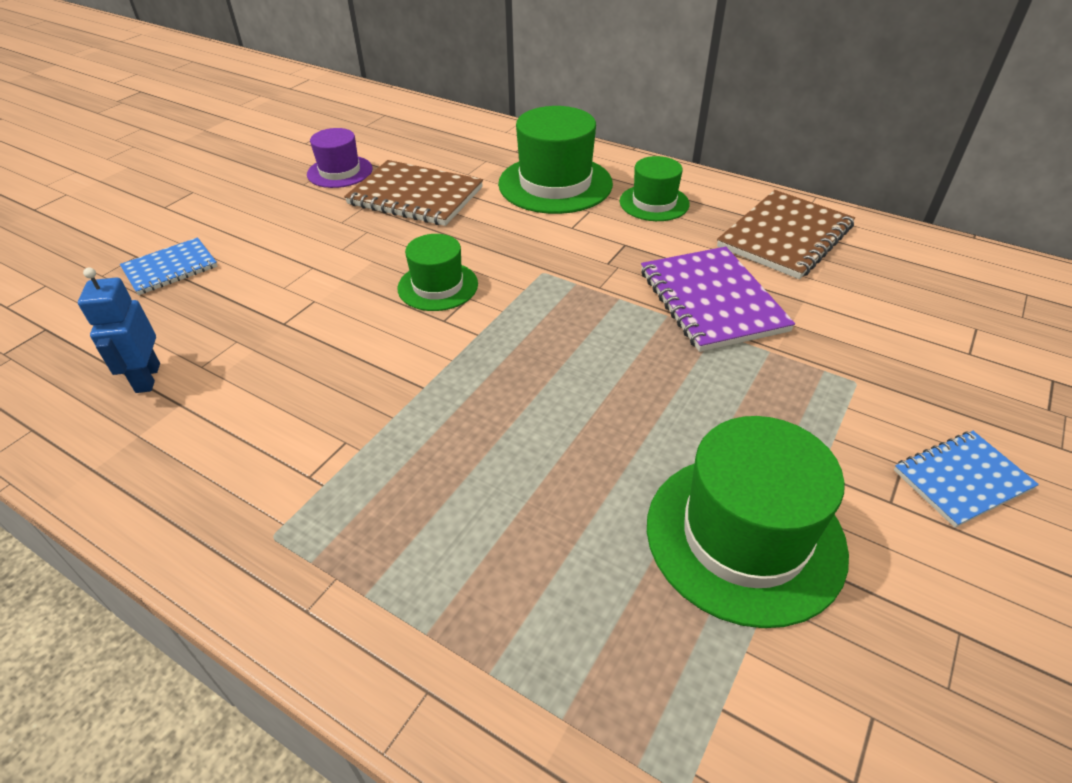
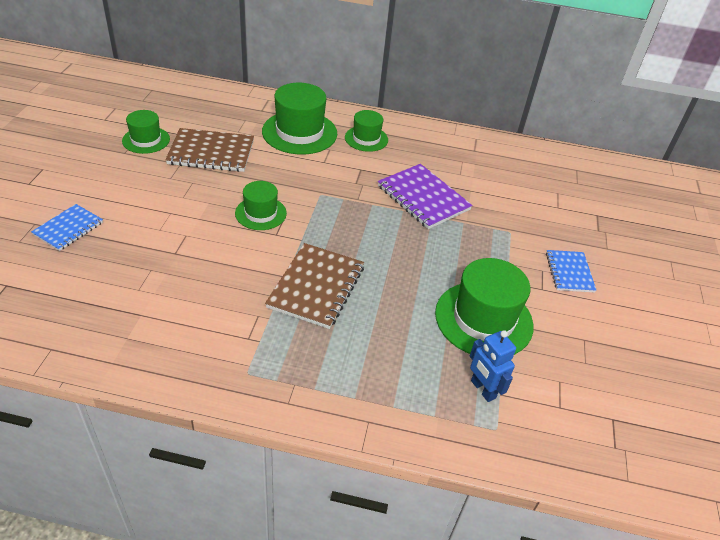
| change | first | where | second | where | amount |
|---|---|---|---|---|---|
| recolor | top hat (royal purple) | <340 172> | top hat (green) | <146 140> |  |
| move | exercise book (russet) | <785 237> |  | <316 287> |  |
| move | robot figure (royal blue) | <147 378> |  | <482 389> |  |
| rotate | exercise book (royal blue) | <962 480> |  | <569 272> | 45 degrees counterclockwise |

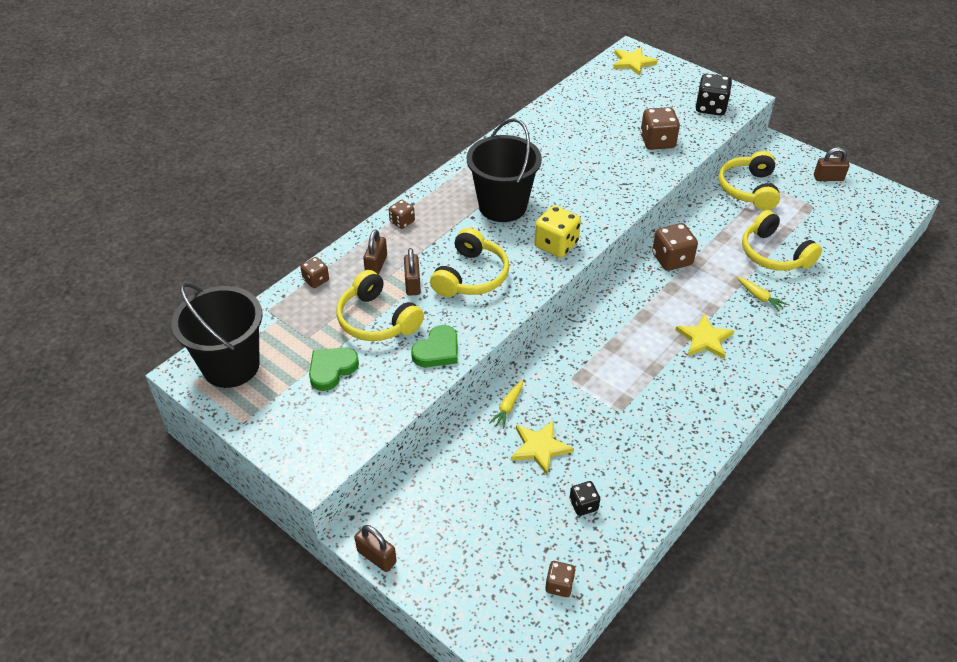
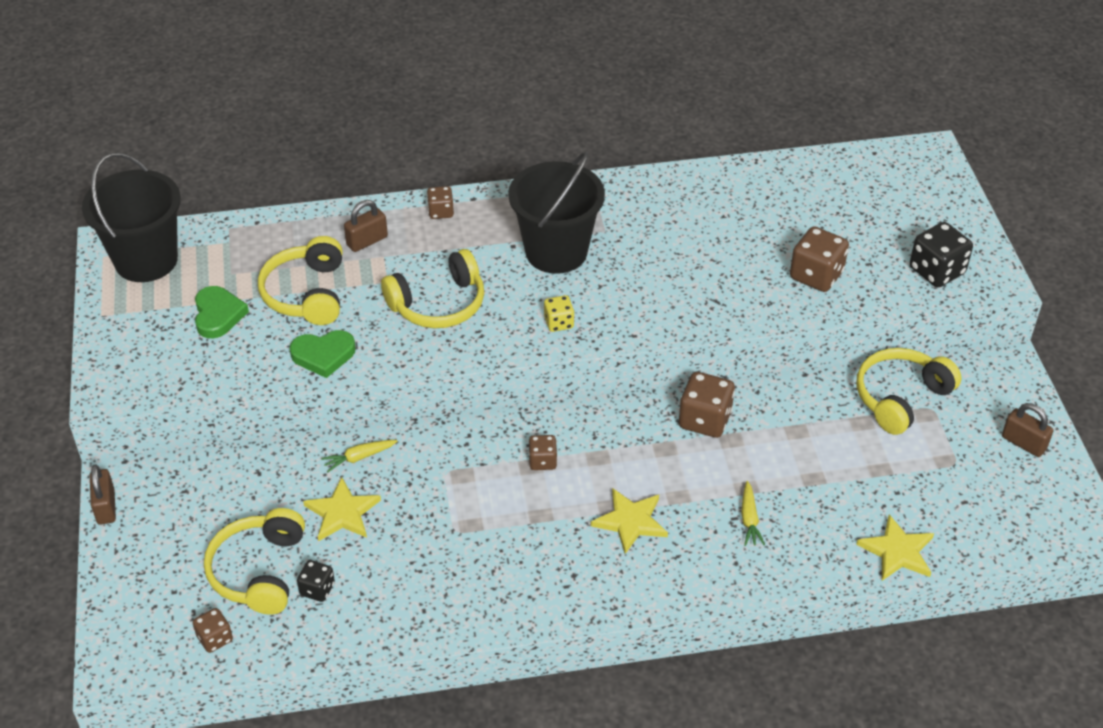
| change | first | where | second | where | amount |
|---|---|---|---|---|---|
| move | five-pointed star (yellow) | <633 62> |  | <897 551> |  |
| resize | game die (yellow) | <556 245> |  | <559 323> | x0.58 |
| move | headphones (yellow) | <774 254> |  | <259 571> |  |
| delete | padlock (russet) | <412 284> |  |  |  |
| move | game die (russet) | <316 280> |  | <542 461> |  |
| rotate | love heart (green) | <331 369> |  | <218 315> | 90 degrees clockwise |

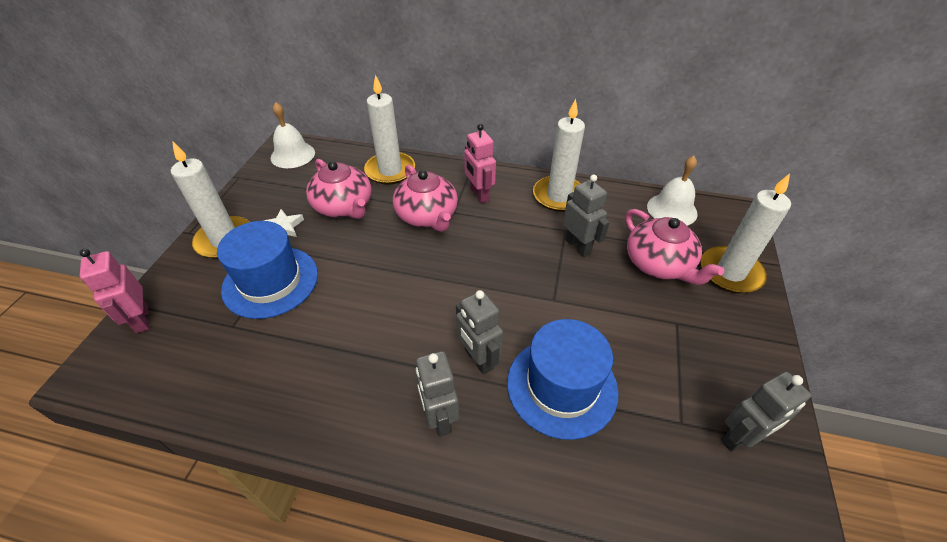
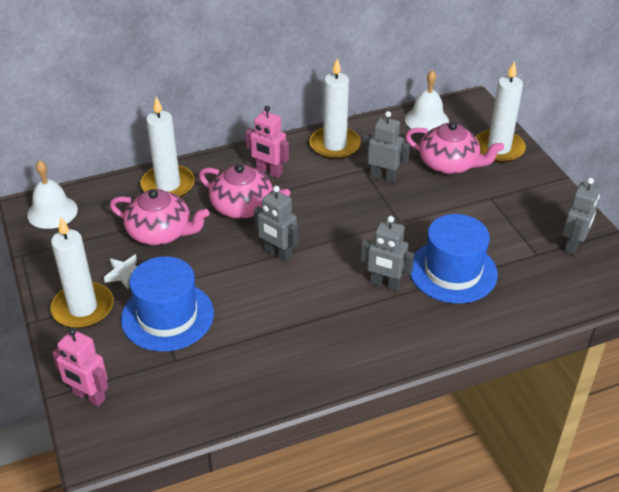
| change | first | where | second | where | amount |
|---|---|---|---|---|---|
| move | robot figure (grey) | <439 418> |  | <278 254> |  |

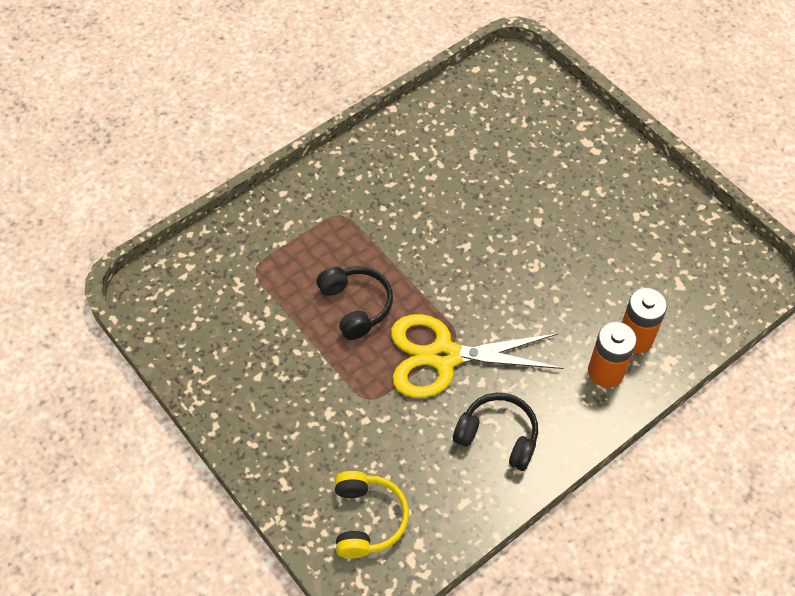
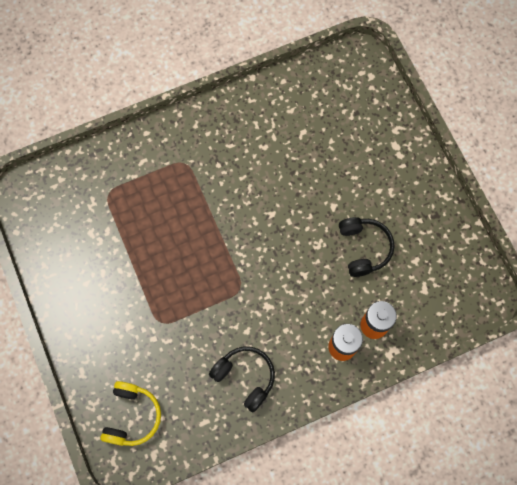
| change | first | where | second | where | amount |
|---|---|---|---|---|---|
| move | headphones (ebony) | <356 306> |  | <364 248> |  |
| delete | scissors (yellow) | <443 356> |  |  |  |

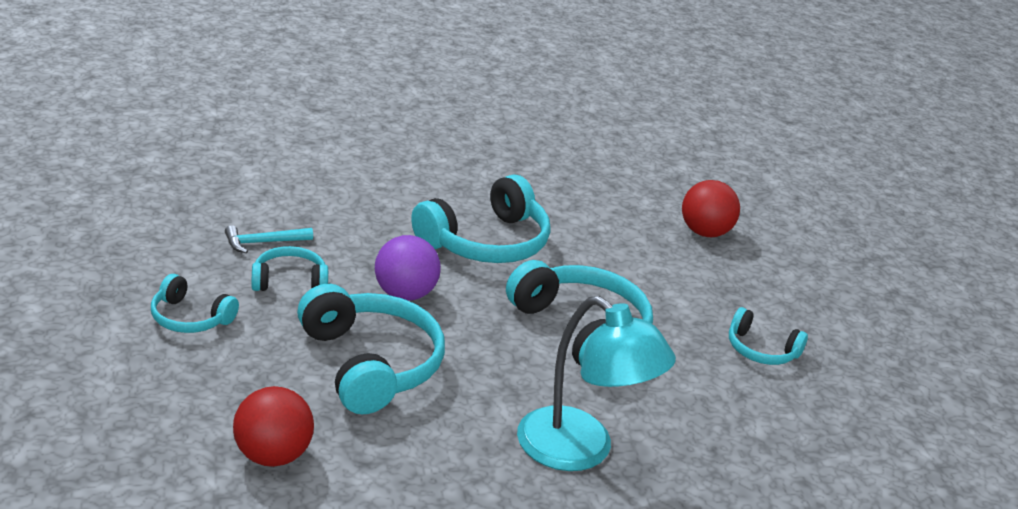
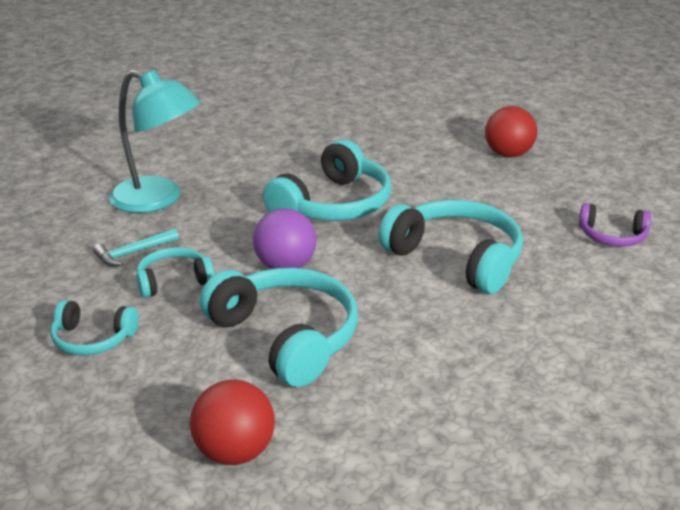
| change | first | where | second | where | amount |
|---|---|---|---|---|---|
| move | lamp (aqua) | <580 451> |  | <158 199> |  |
| recolor | headphones (aqua) | <761 350> | headphones (royal purple) | <612 236> |  |

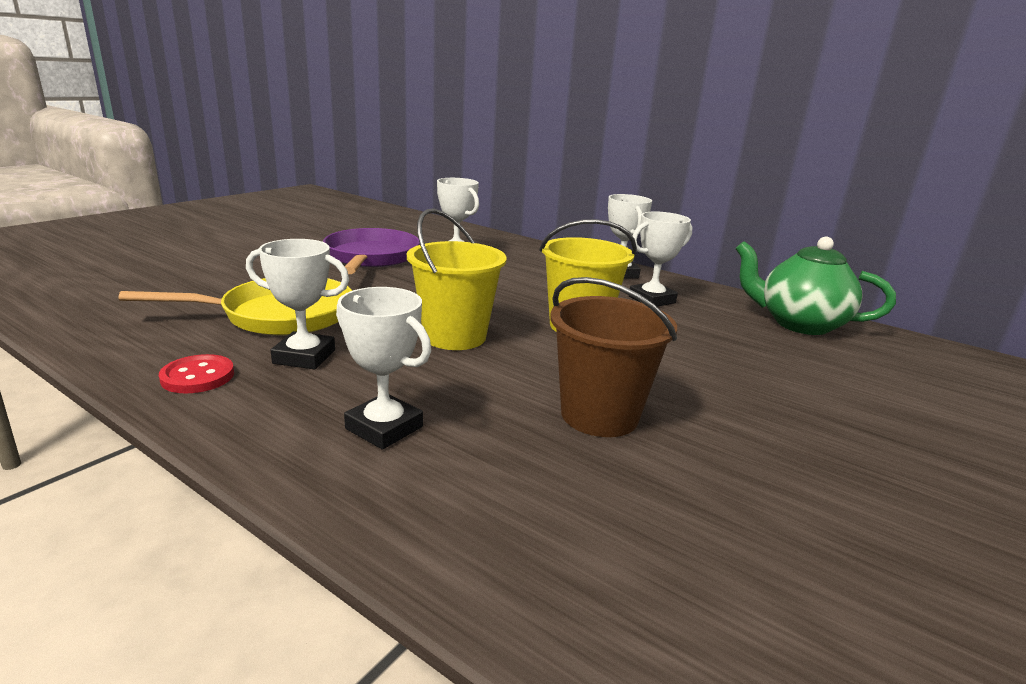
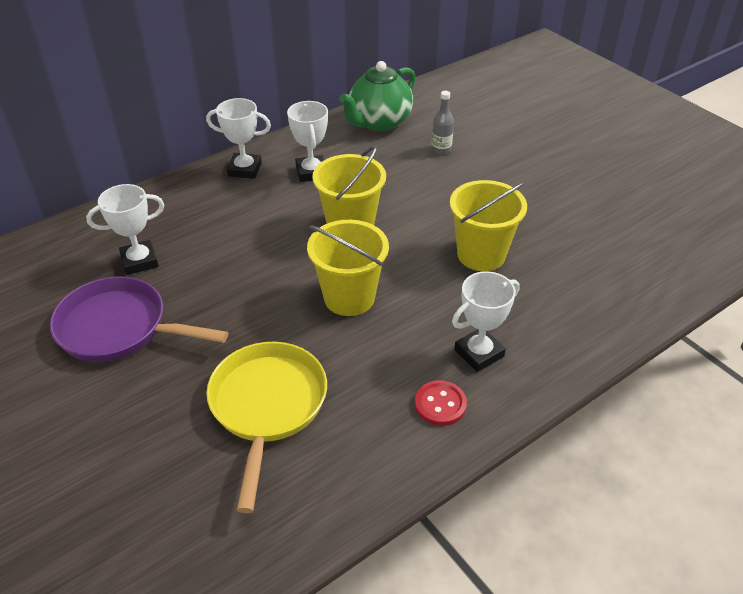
| change | first | where | second | where | amount |
|---|---|---|---|---|---|
| delete | award cup (white) | <304 357> |  |  |  |
| recolor | bucket (russet) | <599 415> | bucket (yellow) | <481 255> |  |
| move | shirt button (scarlet) | <198 376> |  | <440 404> |  |
| insert |  |  | flask (grey) | <441 149> |  |

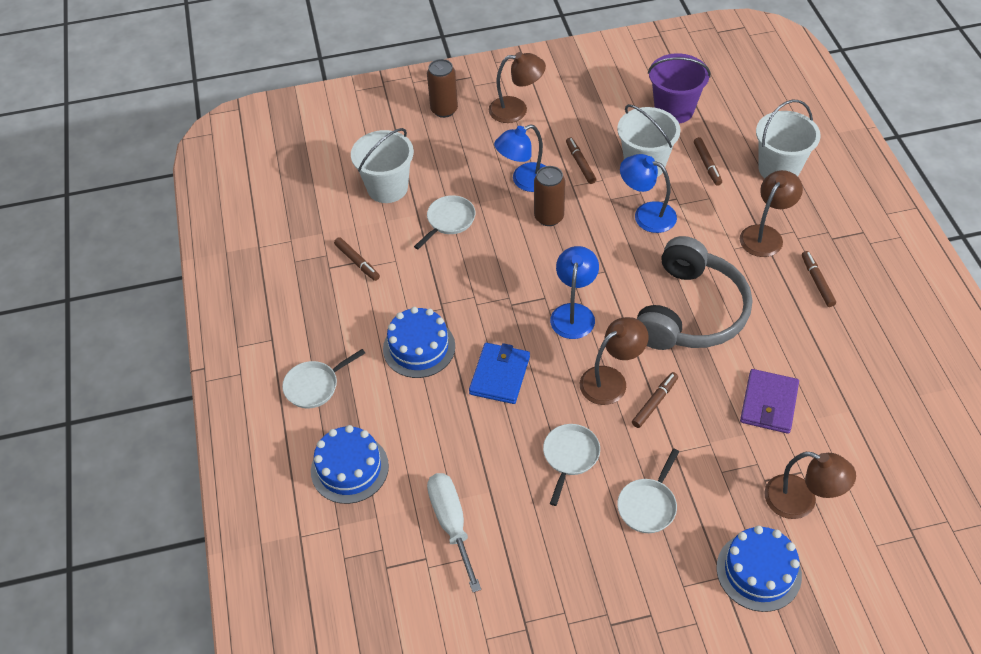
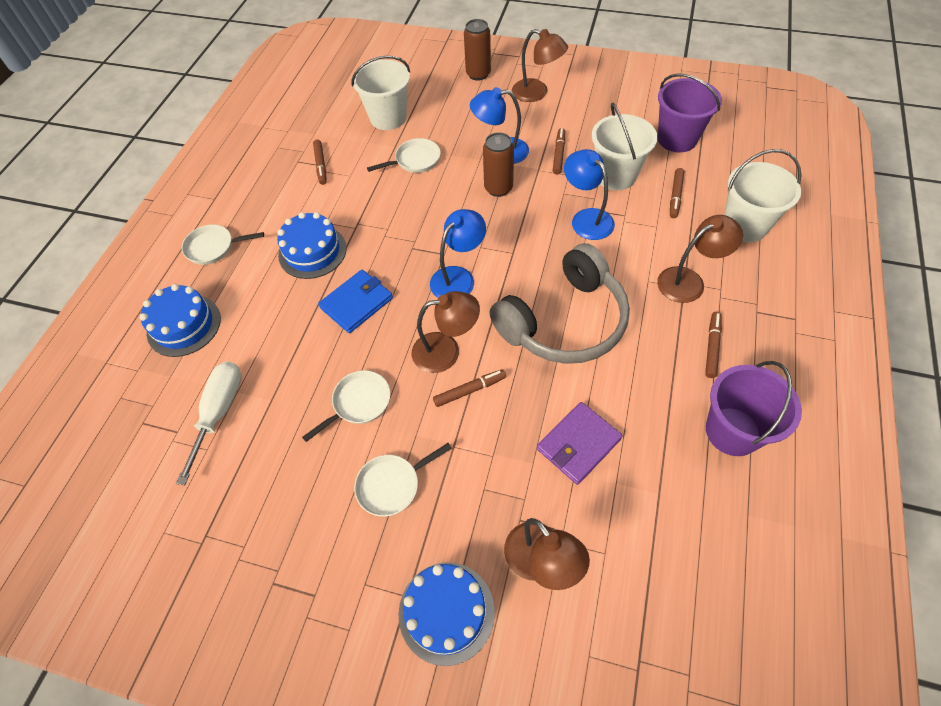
| change | first | where | second | where | amount |
|---|---|---|---|---|---|
| insert |  |  | bucket (royal purple) | <732 431> |  |

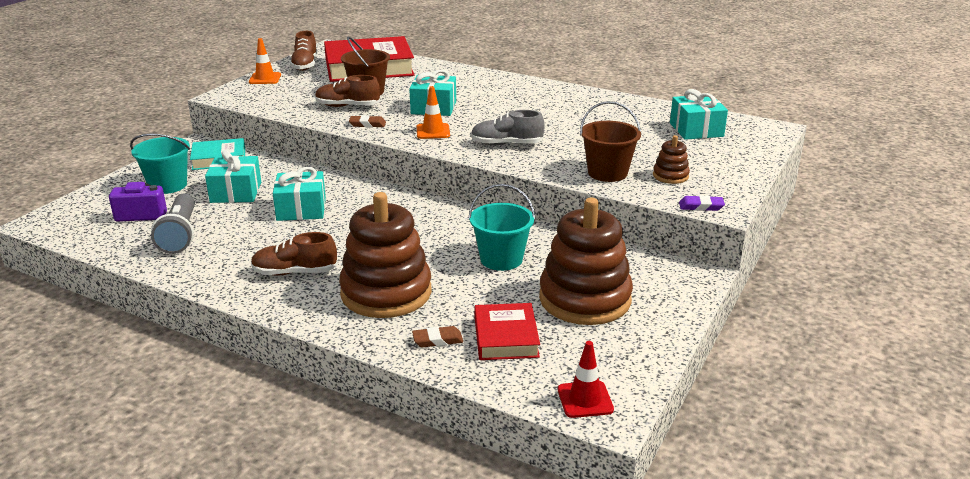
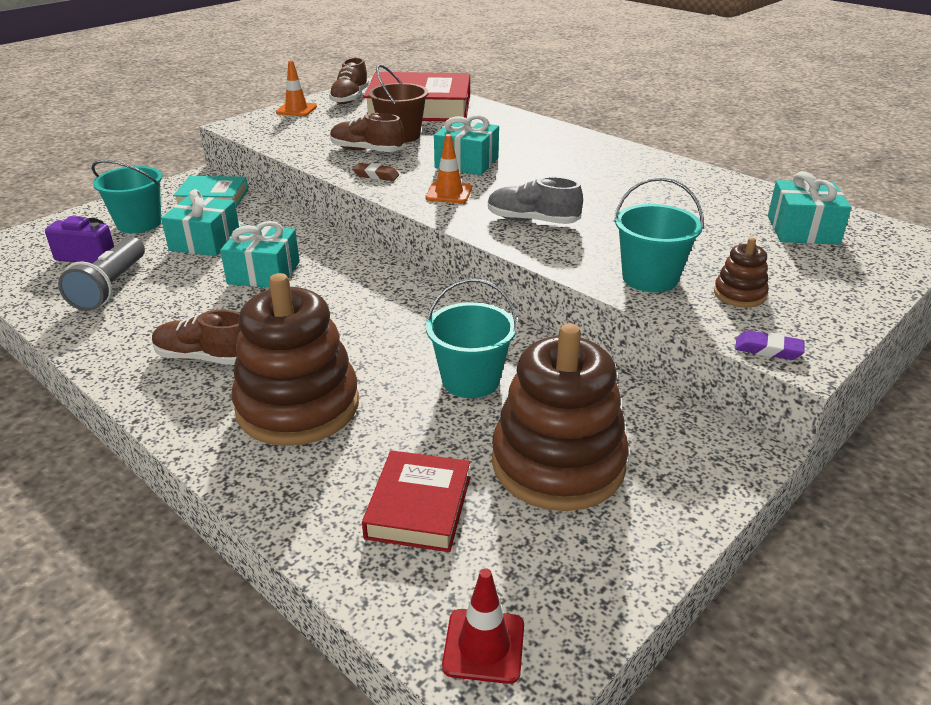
| change | first | where | second | where | amount |
|---|---|---|---|---|---|
| recolor | bucket (russet) | <607 173> | bucket (aqua) | <650 278> |  |
| delete | pencil eraser (russet) | <437 340> |  |  |  |

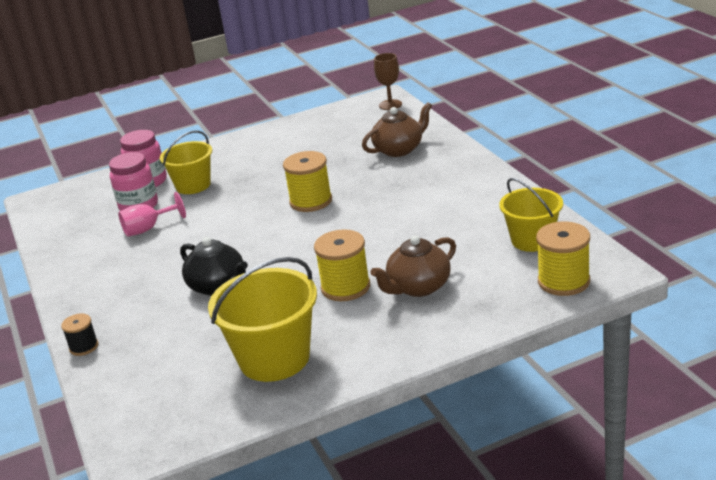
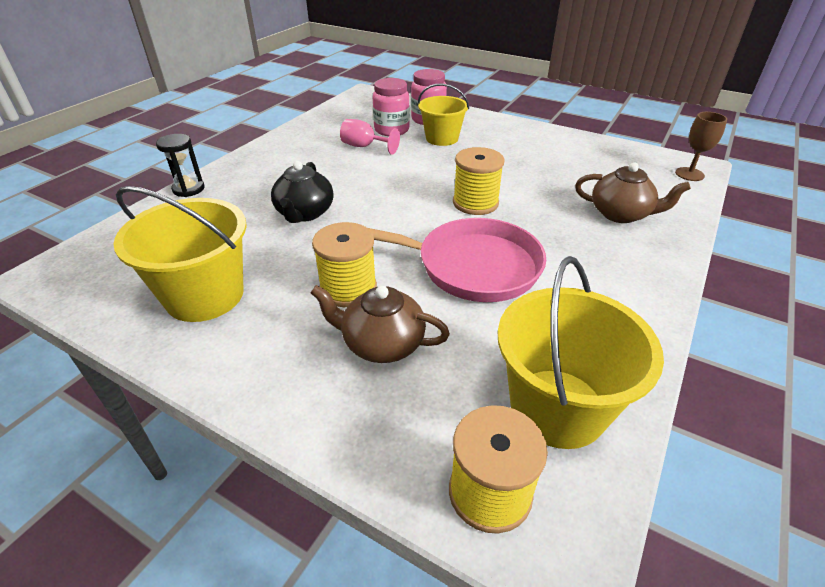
| change | first | where | second | where | amount |
|---|---|---|---|---|---|
| resize | bucket (yellow) | <532 240> |  | <557 407> | x1.52 |
| replace | reel of thread (ebony) | <84 347> | hourglass (ebony) | <188 189> |  |
| insert |  |  | skillet (pink) | <470 266> |  |

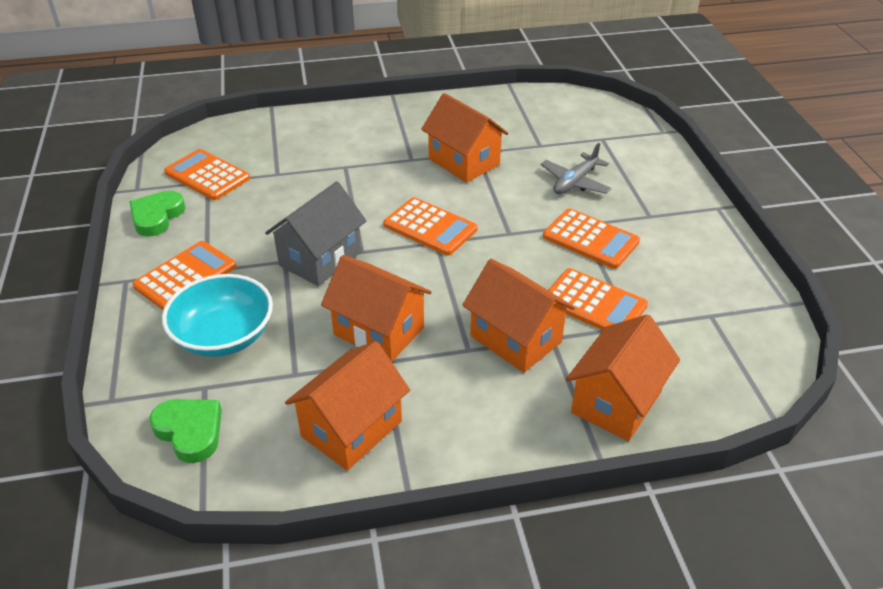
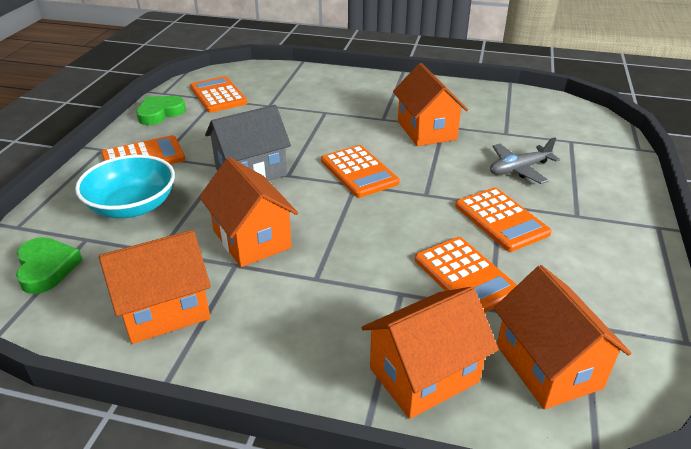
| change | first | where | second | where | amount |
|---|---|---|---|---|---|
| move | house (bright orange) | <515 339> |  | <548 366> |  |

